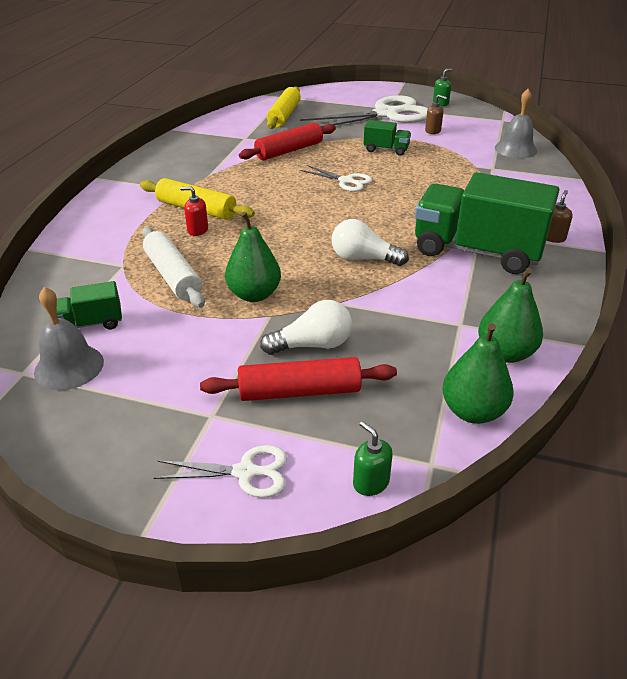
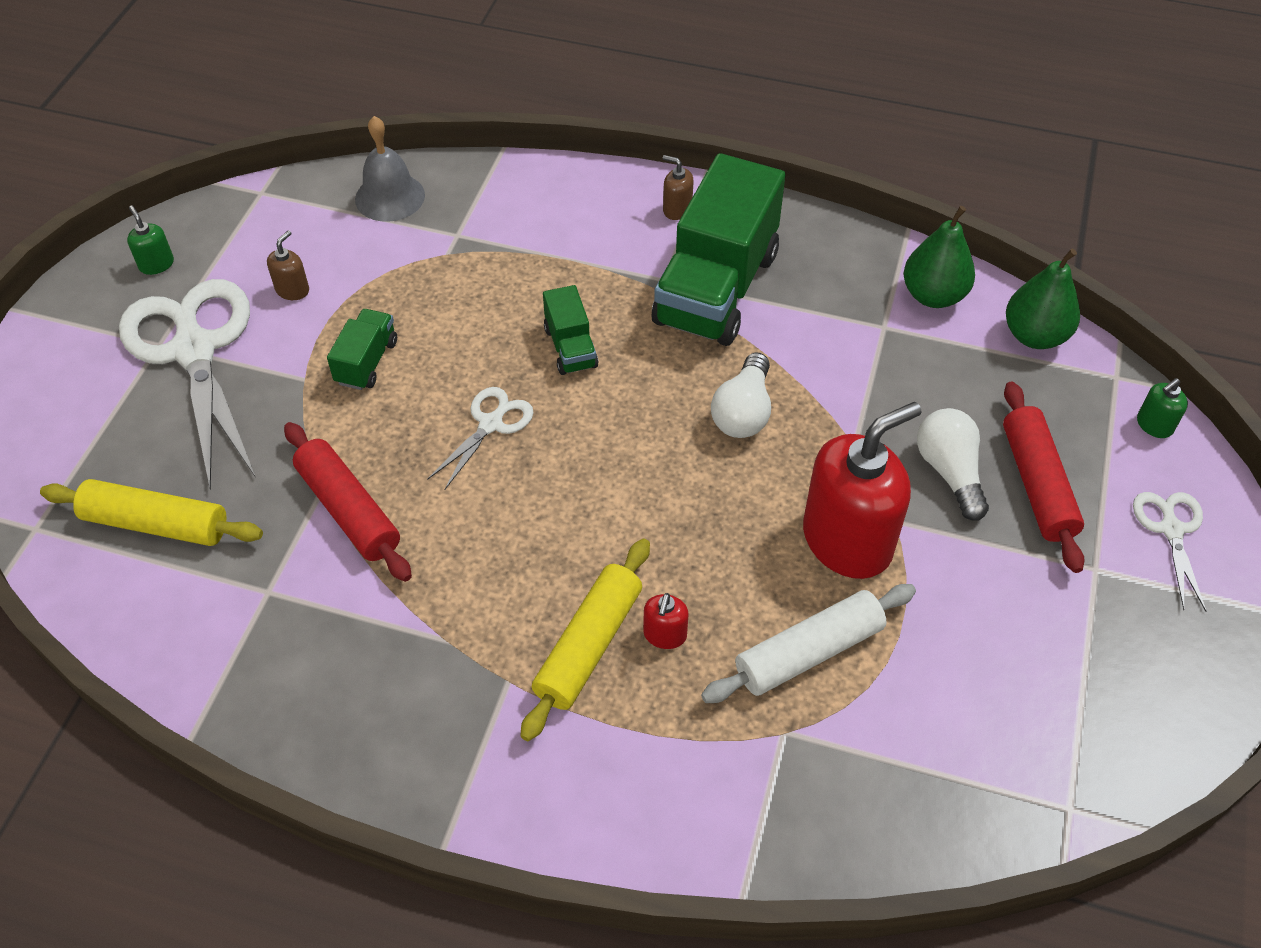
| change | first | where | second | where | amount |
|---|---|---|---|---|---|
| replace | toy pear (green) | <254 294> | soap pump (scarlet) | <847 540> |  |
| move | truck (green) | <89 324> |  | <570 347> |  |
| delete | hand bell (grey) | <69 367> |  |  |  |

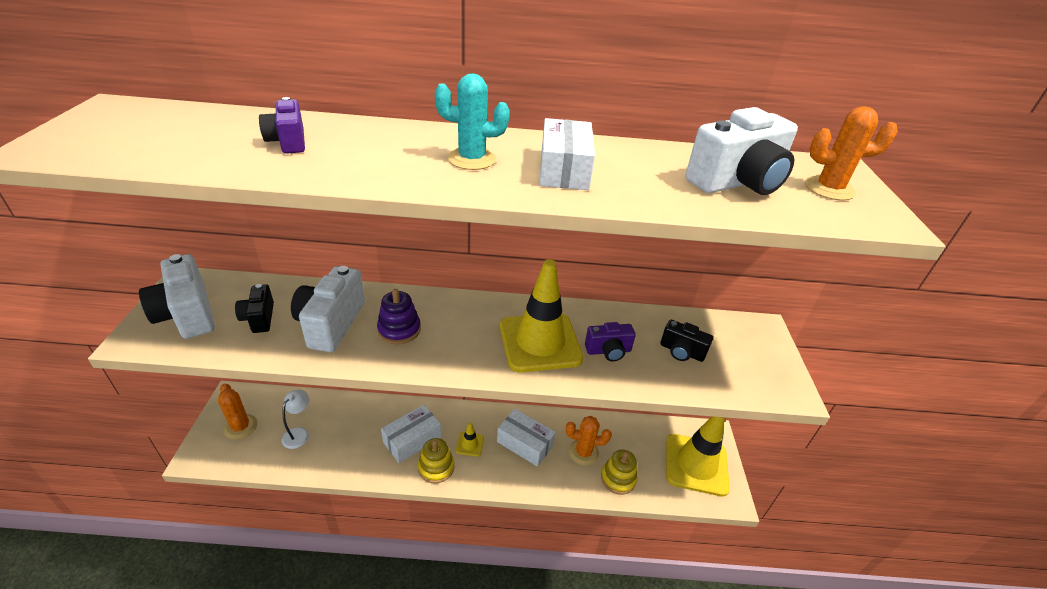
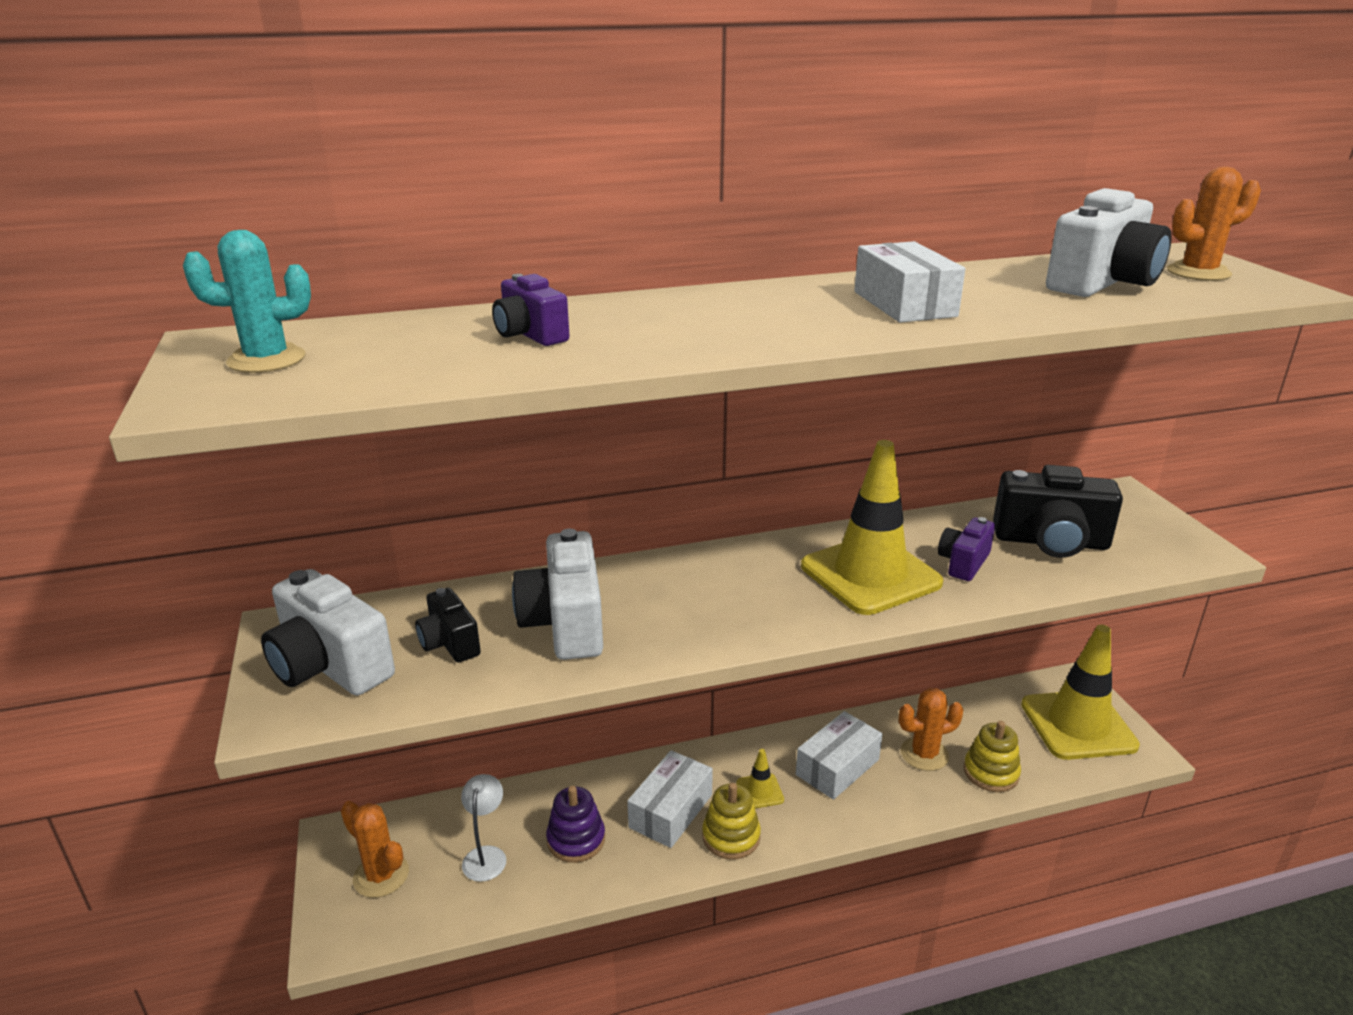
| change | first | where | second | where | amount |
|---|---|---|---|---|---|
| move | saguaro cactus (aqua) | <472 159> |  | <266 360> |  |
| move | ring stacker (royal purple) | <399 330> |  | <576 839> |  |
| resize | compact camera (ebony) | <681 352> |  | <1051 542> | x1.74 |
| rotate | compact camera (royal purple) | <608 351> |  | <963 563> | 150 degrees clockwise |
| rotate | box (white) | <525 444> |  | <837 767> | 60 degrees counterclockwise |

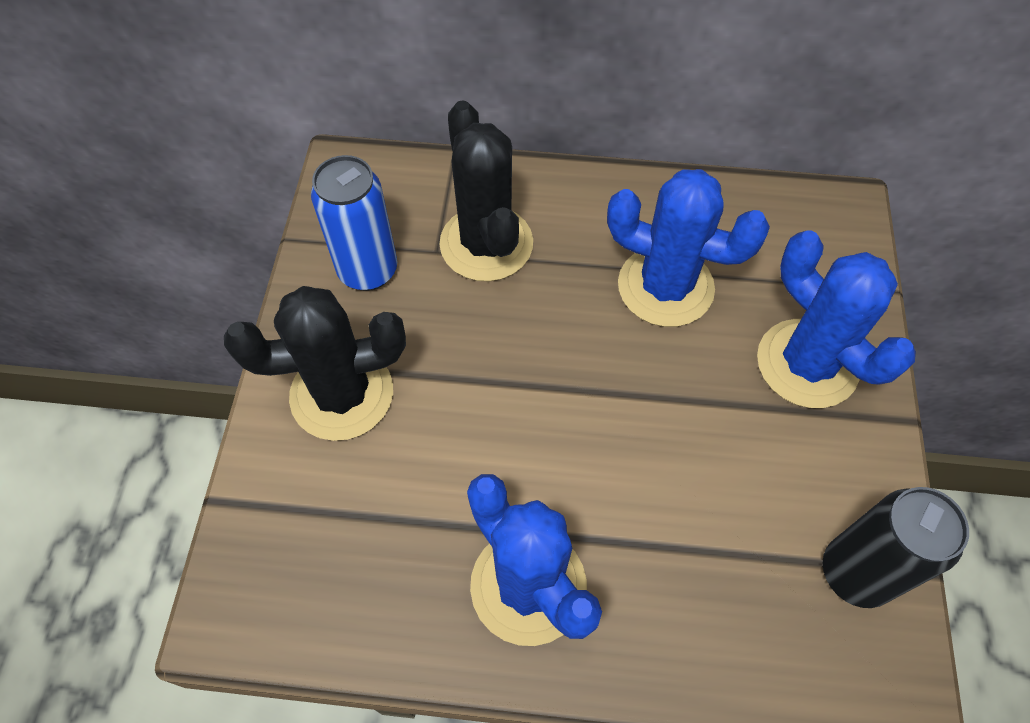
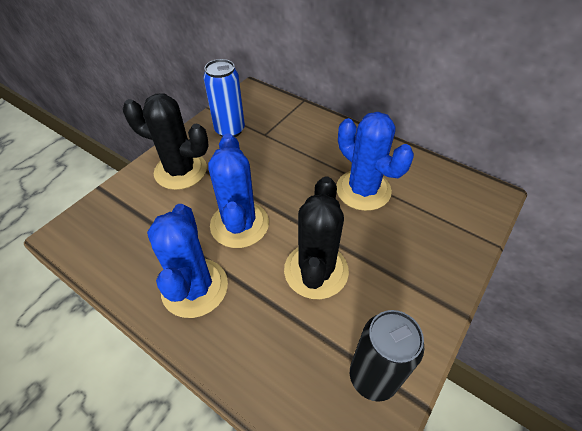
| change | first | where | second | where | amount |
|---|---|---|---|---|---|
| move | saguaro cactus (ebony) | <486 244> |  | <316 270> |  |
| move | saguaro cactus (royal blue) | <807 364> |  | <239 224> |  |

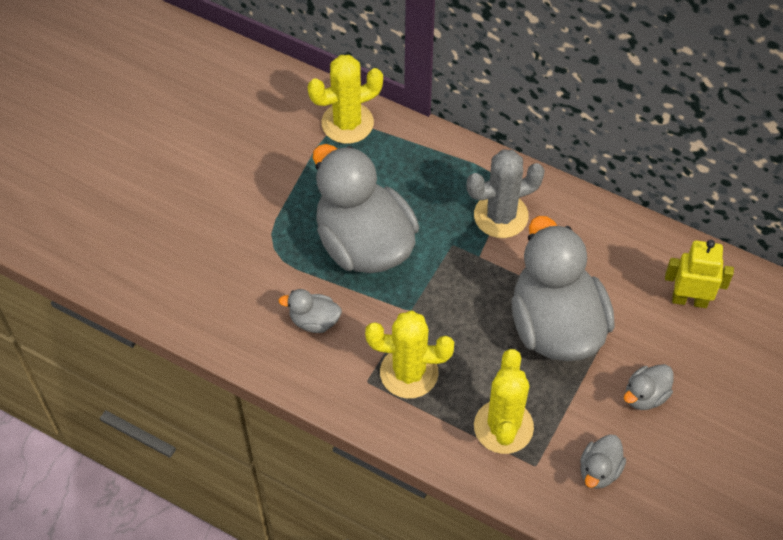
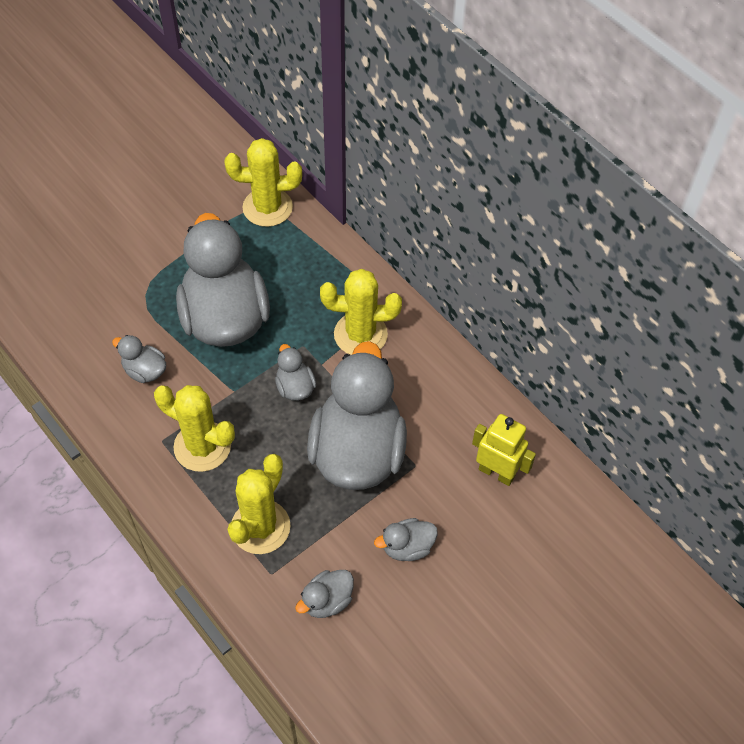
| change | first | where | second | where | amount |
|---|---|---|---|---|---|
| recolor | saguaro cactus (grey) | <501 216> | saguaro cactus (yellow) | <360 334> |  |
| insert |  |  | duck (grey) | <295 387> |  |

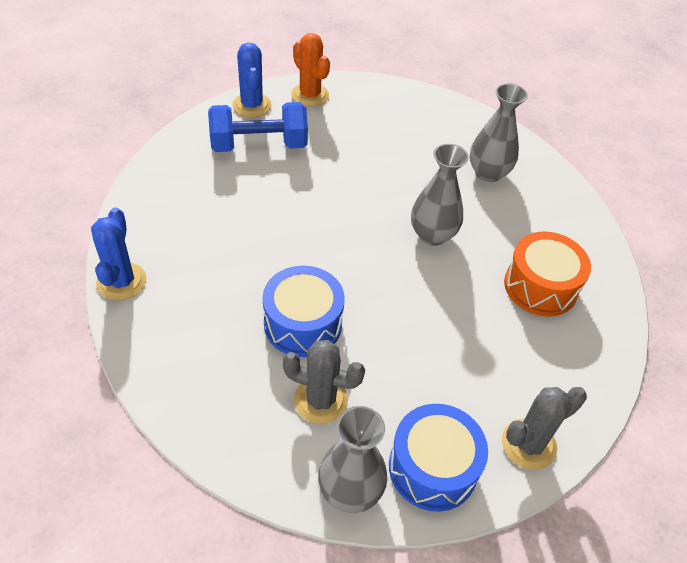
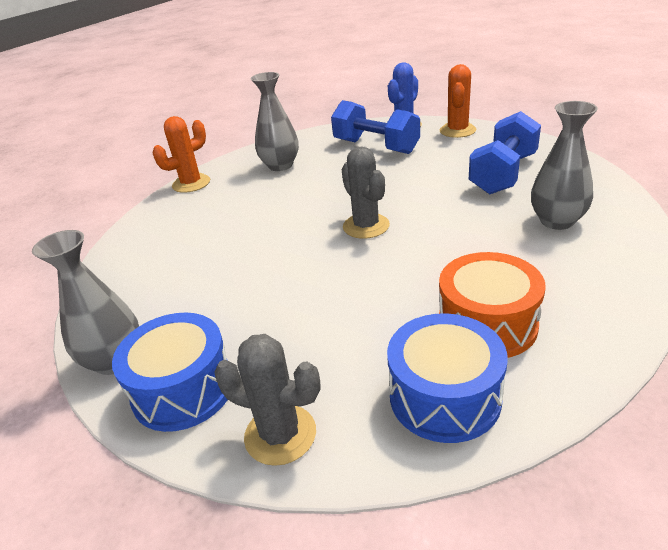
| change | first | where | second | where | amount |
|---|---|---|---|---|---|
| move | tall vase (grey) | <432 235> |  | <280 165> |  |
| recolor | saguaro cactus (royal blue) | <121 281> | saguaro cactus (bright orange) | <191 183> |  |
| move | drum (royal blue) | <303 323> |  | <444 396> |  |
| move | saguaro cactus (grey) | <320 400> |  | <366 226> |  |
| insert |  |  | dumbbell (royal blue) | <503 174> |  |

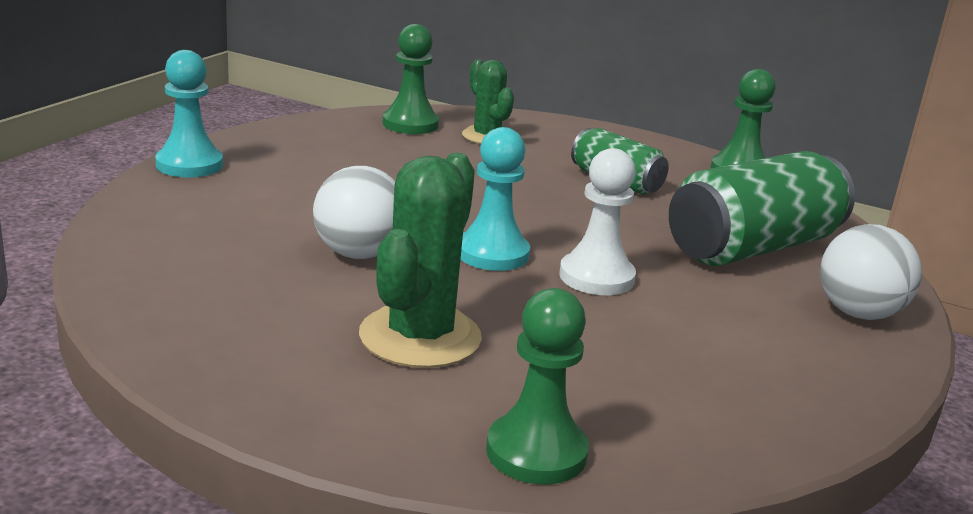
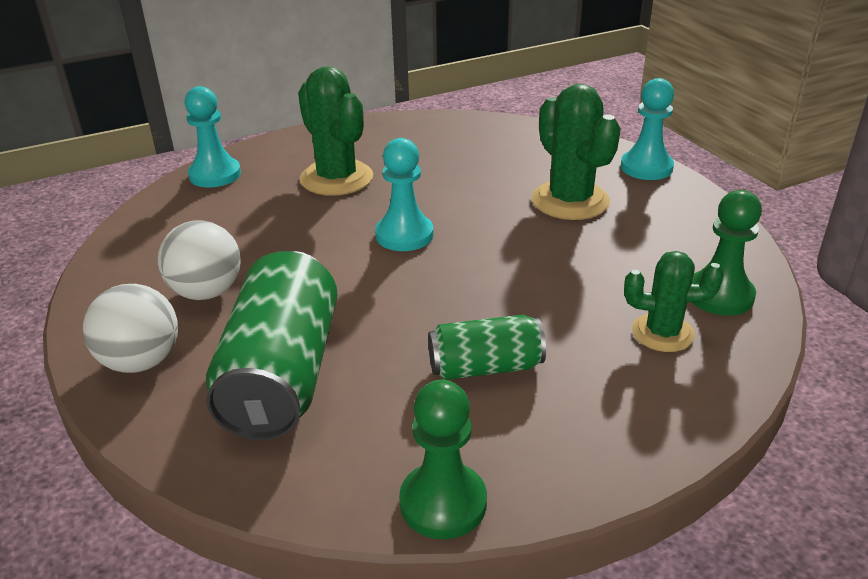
| change | first | where | second | where | amount |
|---|---|---|---|---|---|
| delete | chess pawn (white) | <596 277> |  |  |  |
| move | play ball (white) | <358 254> |  | <206 292> |  |
| recolor | chess pawn (green) | <536 452> | chess pawn (aqua) | <215 175> |  |
| insert |  |  | saguaro cactus (green) | <570 201> |  |

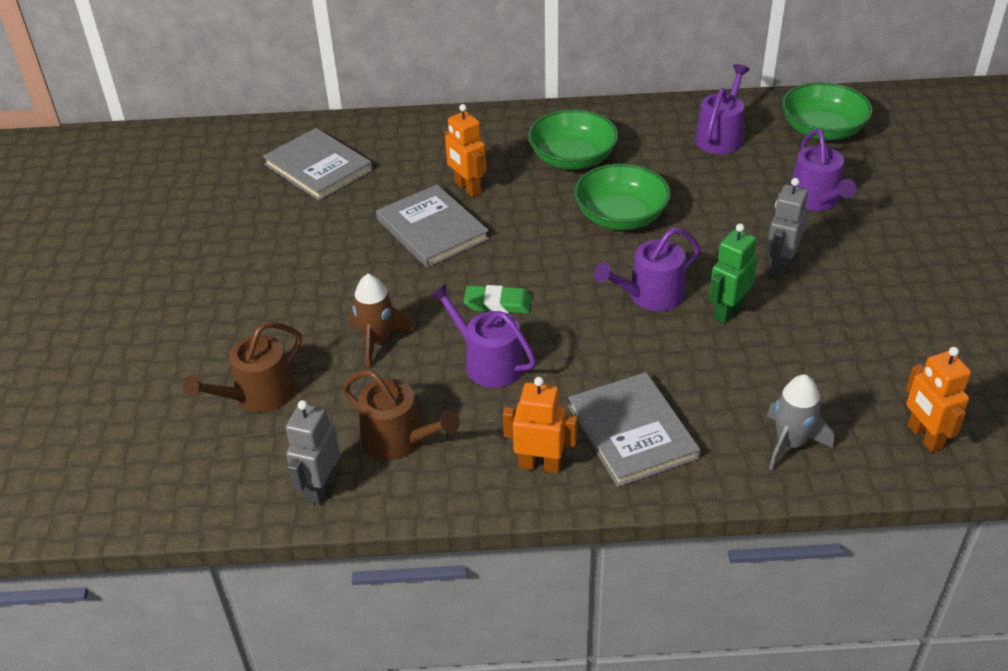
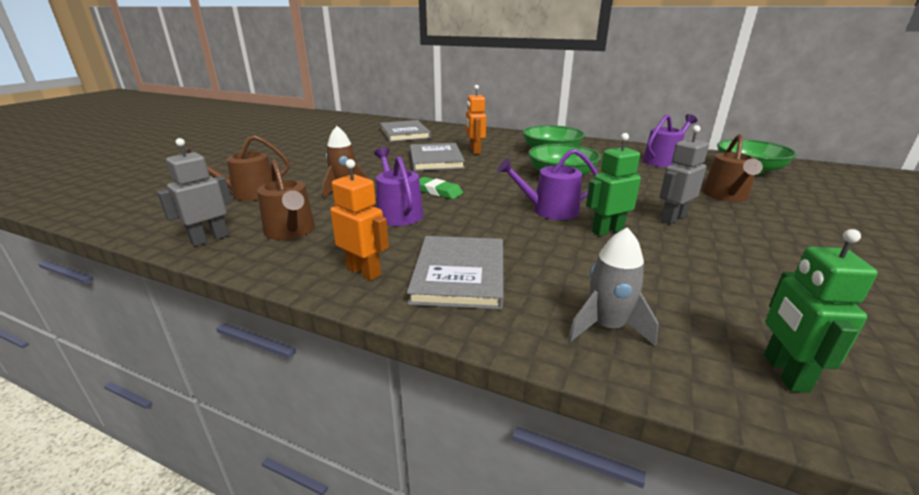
| change | first | where | second | where | amount |
|---|---|---|---|---|---|
| recolor | watering can (royal purple) | <816 200> | watering can (russet) | <726 196> |  |
| recolor | robot figure (bright orange) | <924 437> | robot figure (green) | <784 373> |  |

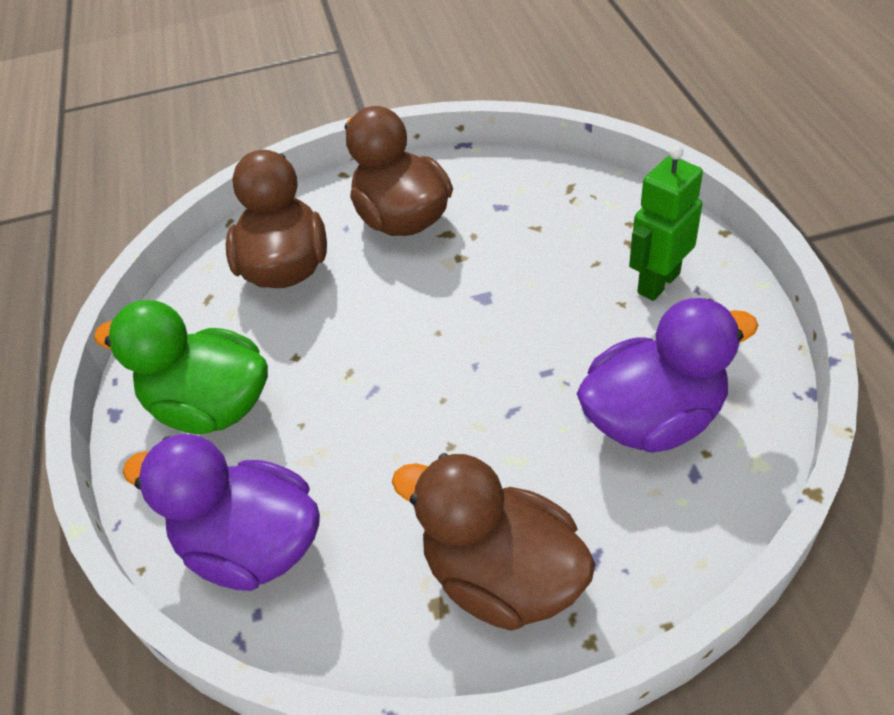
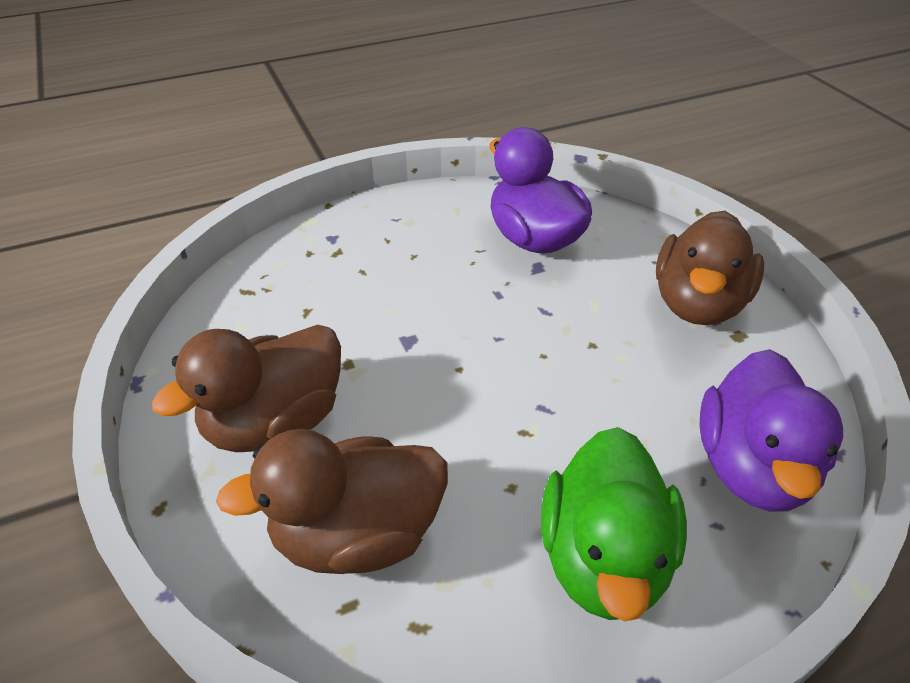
| change | first | where | second | where | amount |
|---|---|---|---|---|---|
| delete | robot figure (green) | <658 283> |  |  |  |

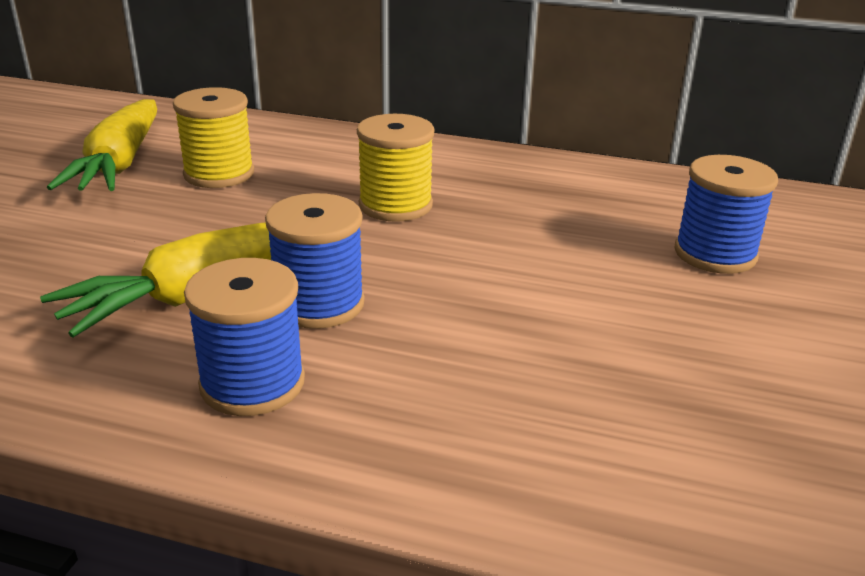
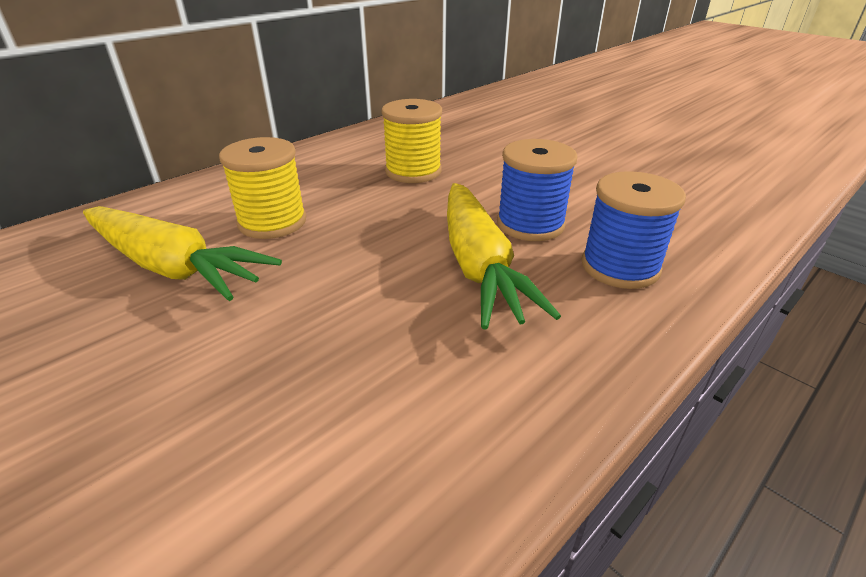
| change | first | where | second | where | amount |
|---|---|---|---|---|---|
| delete | reel of thread (royal blue) | <715 254> |  |  |  |

